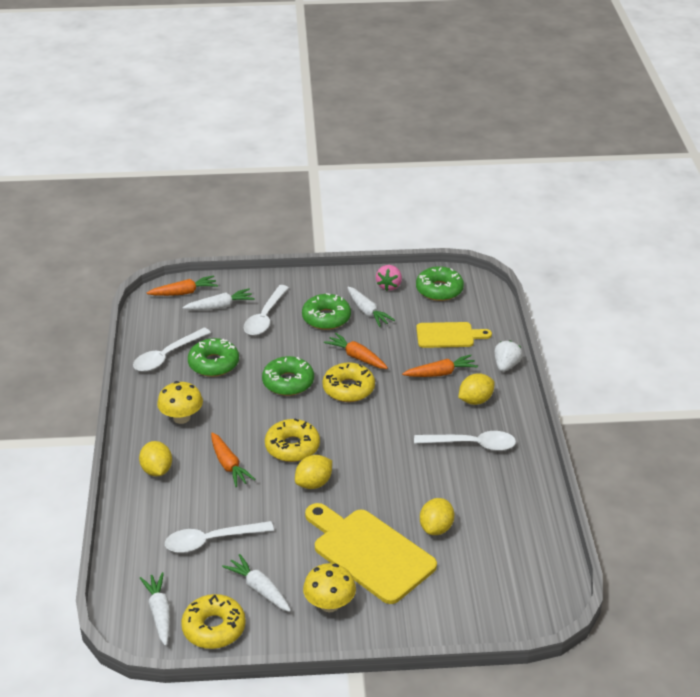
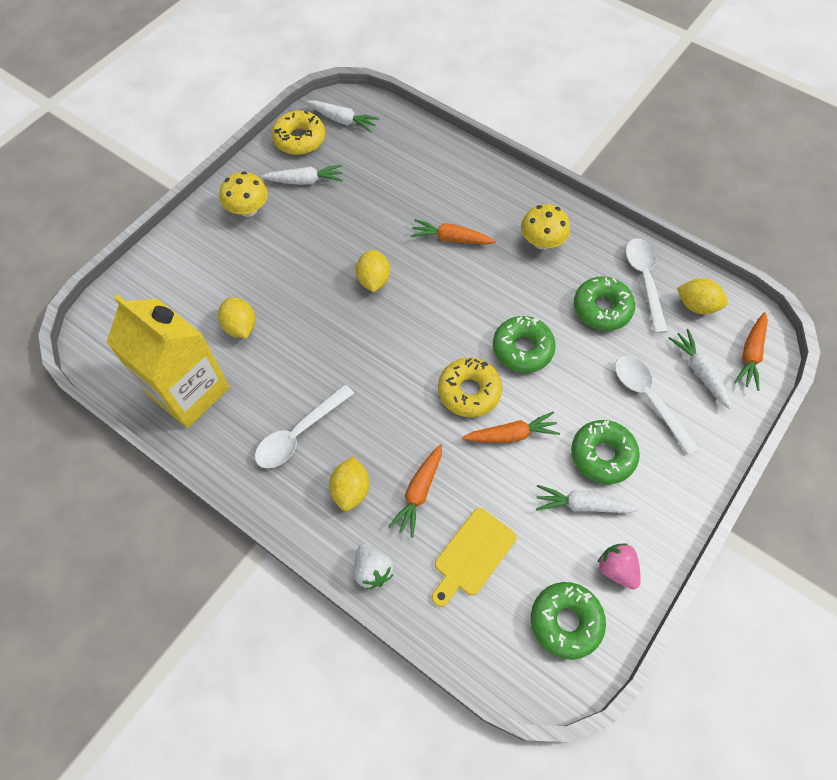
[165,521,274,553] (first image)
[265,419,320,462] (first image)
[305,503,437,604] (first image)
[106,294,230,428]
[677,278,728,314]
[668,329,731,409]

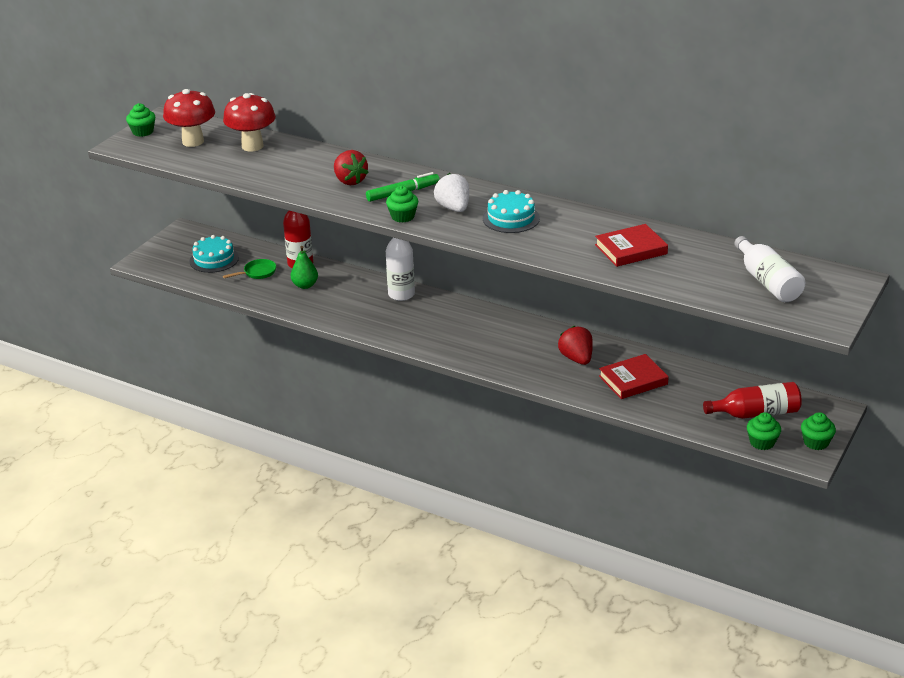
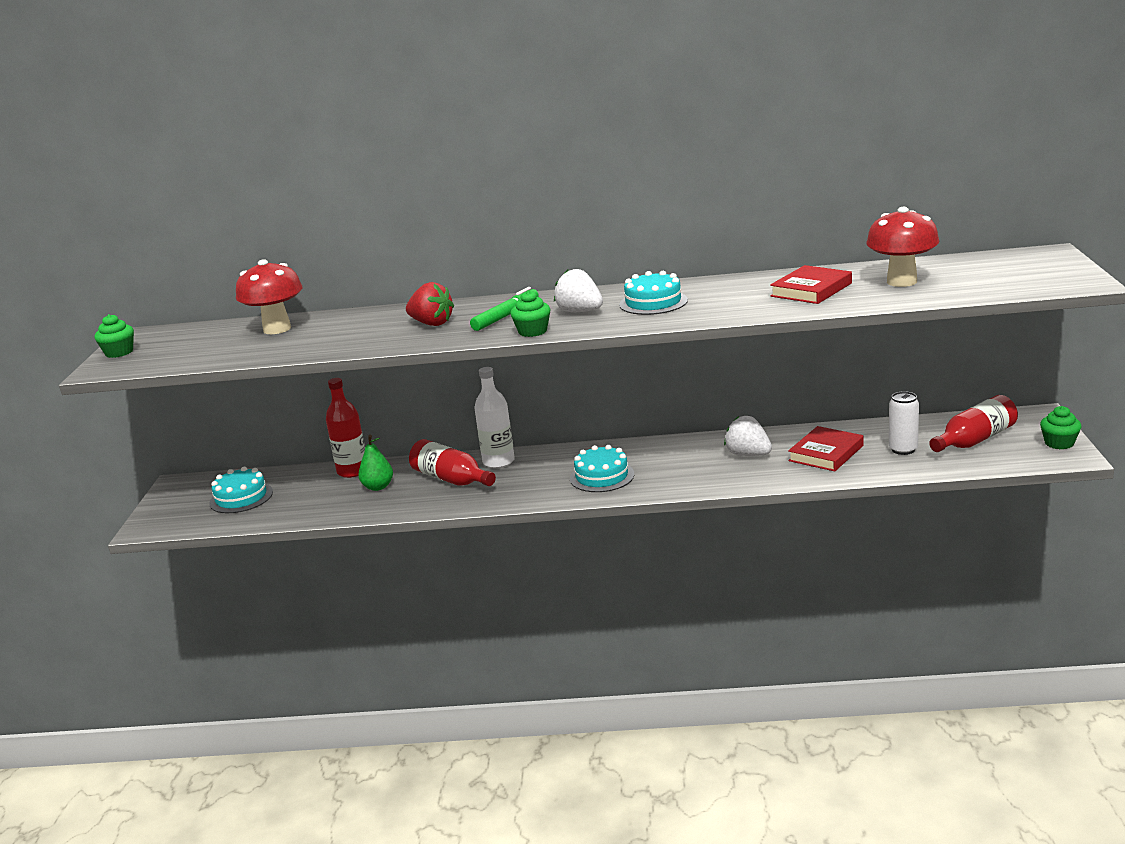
[223,259,276,279] (first image)
[734,236,805,302] (first image)
[747,412,781,450] (first image)
[409,439,496,486]
[570,445,634,492]
[889,391,919,455]
[866,207,939,287]
[724,416,772,456]

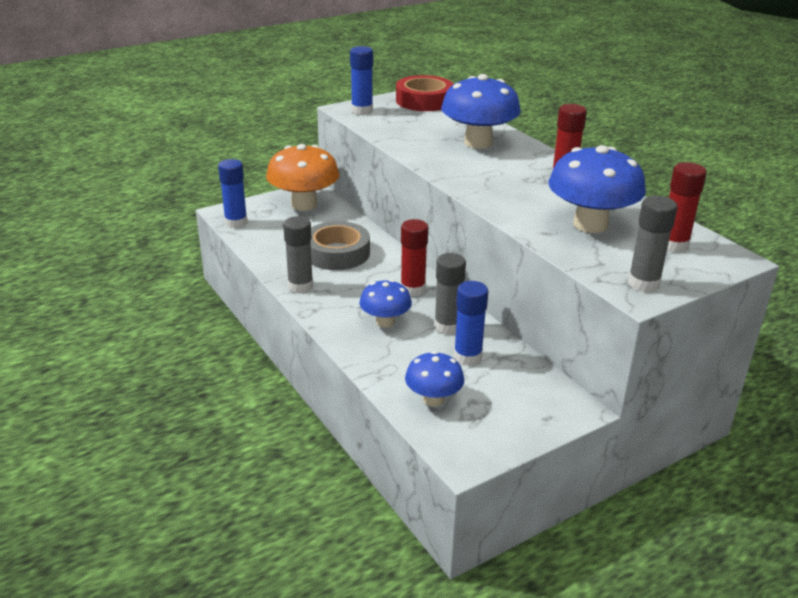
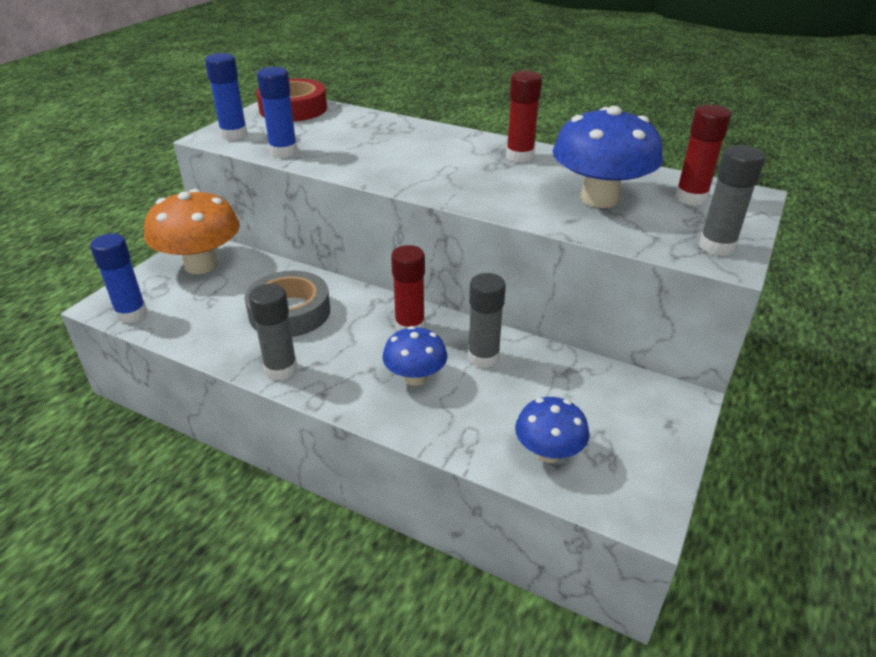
[441,74,521,149] (first image)
[257,67,298,158]

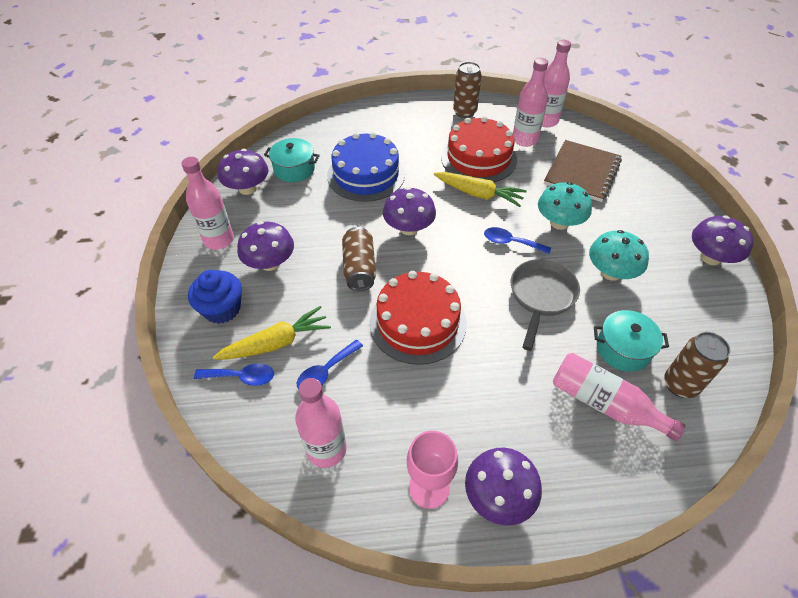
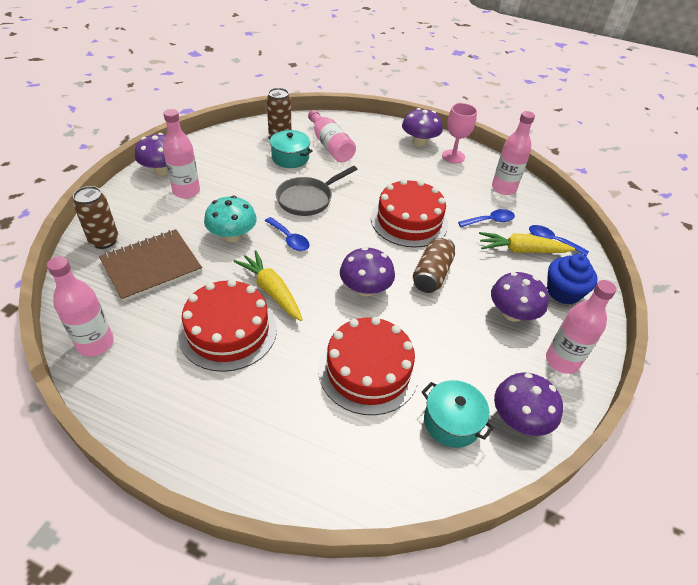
[589,230,649,281] (first image)
[73,186,118,249]
[163,109,200,198]
[318,317,419,415]

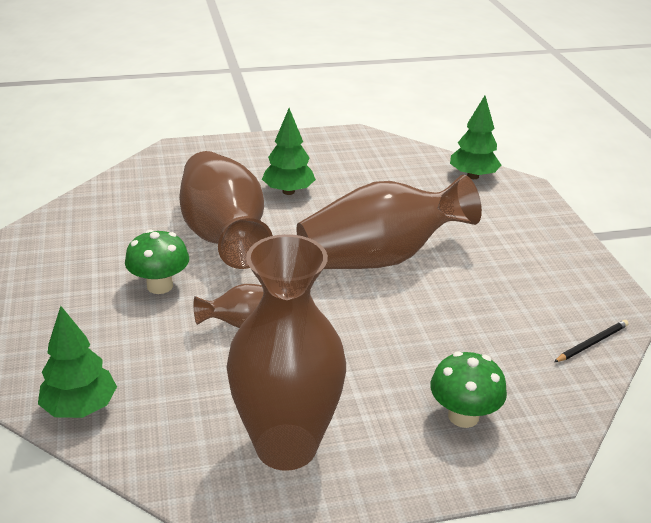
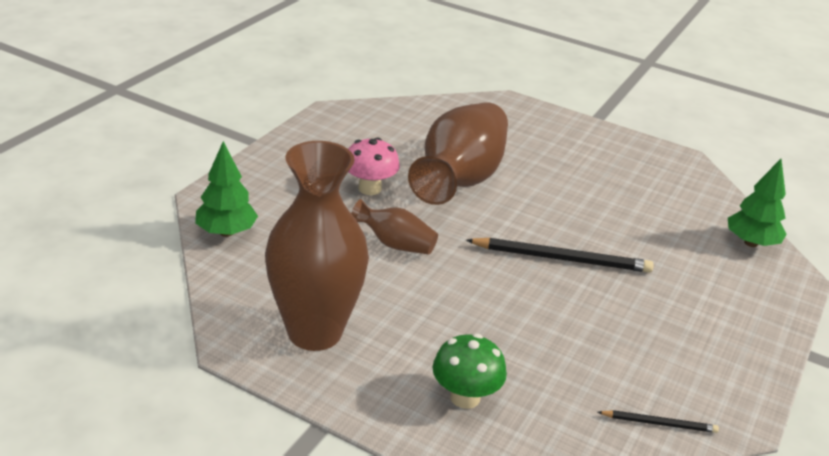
[262,108,316,195] (first image)
[466,238,654,273]
[348,137,400,195]

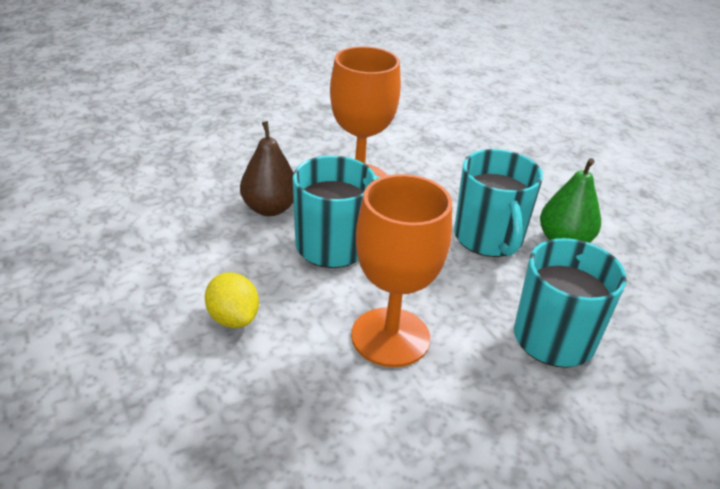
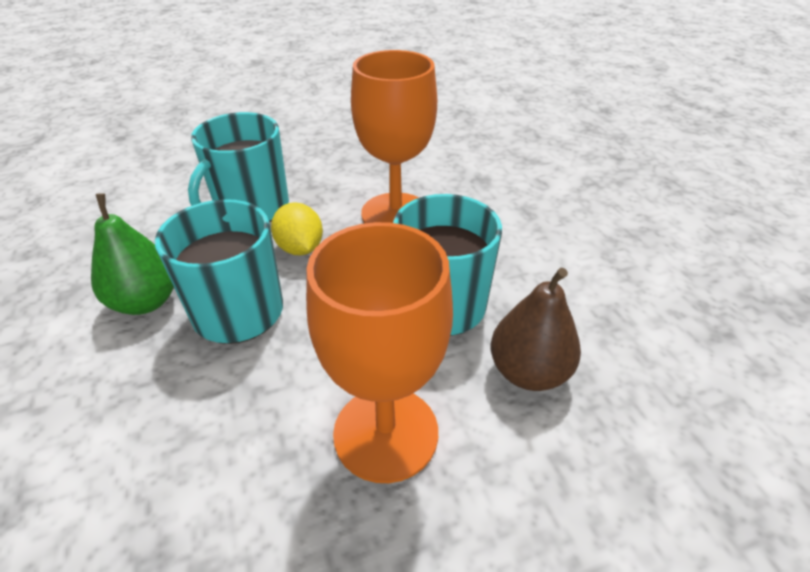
[271,202,323,255]

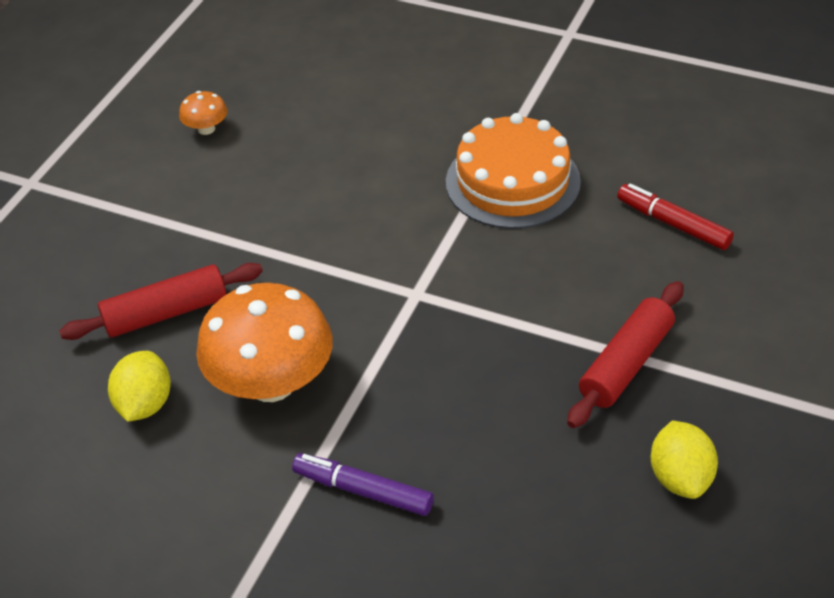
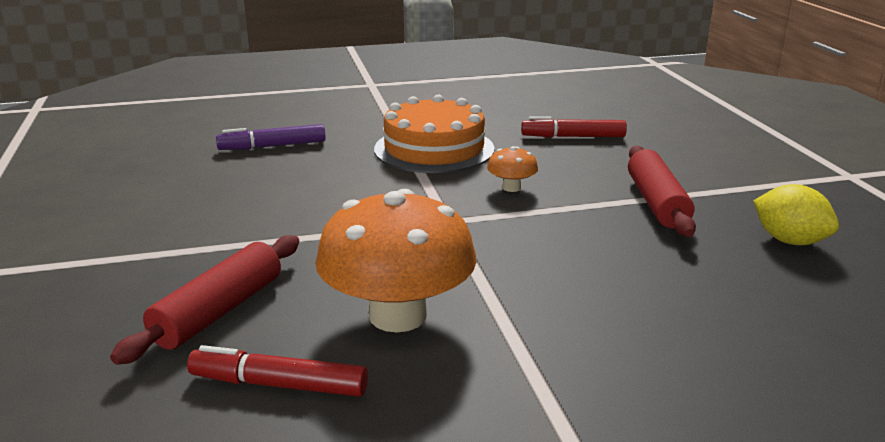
[487,146,538,192]
[216,124,326,150]
[187,345,368,397]

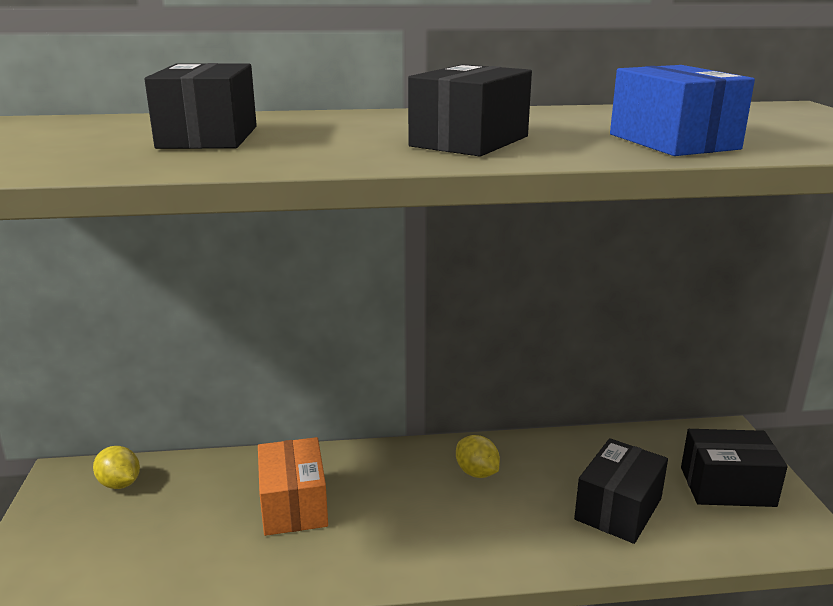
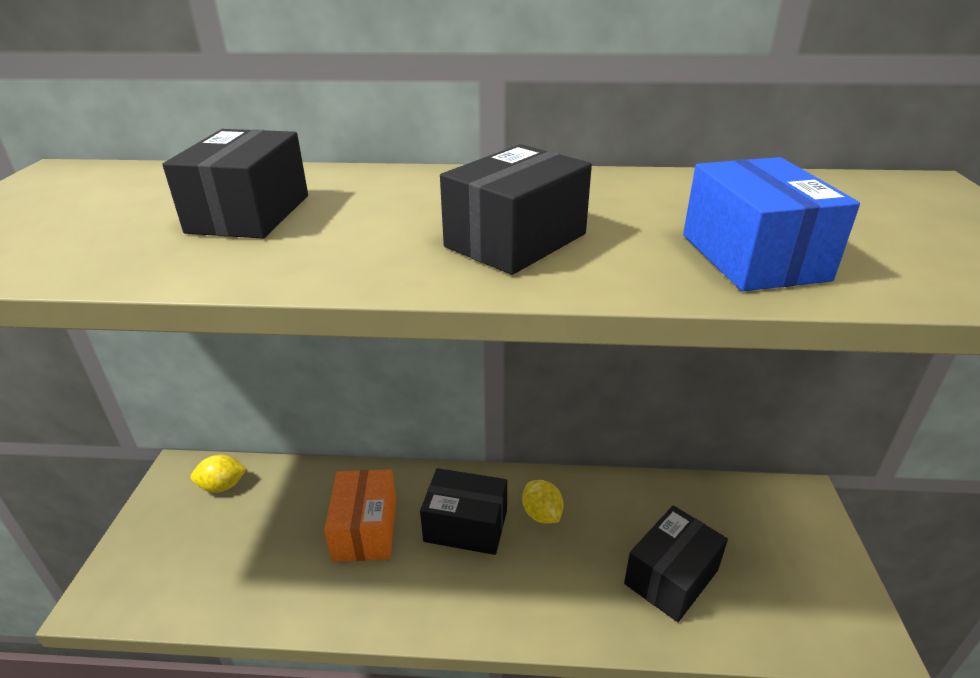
[420,468,507,555]
[191,455,247,493]

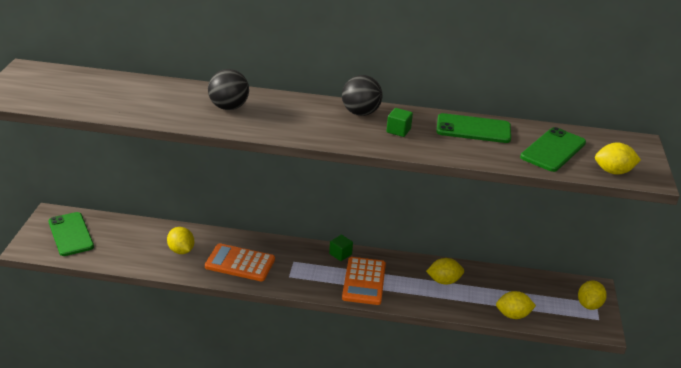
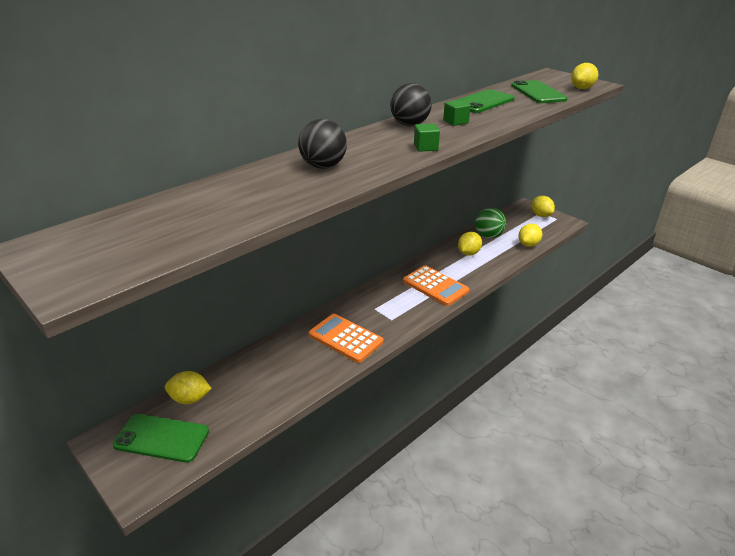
[475,208,506,238]
[165,371,212,404]
[414,124,440,152]
[309,314,383,363]

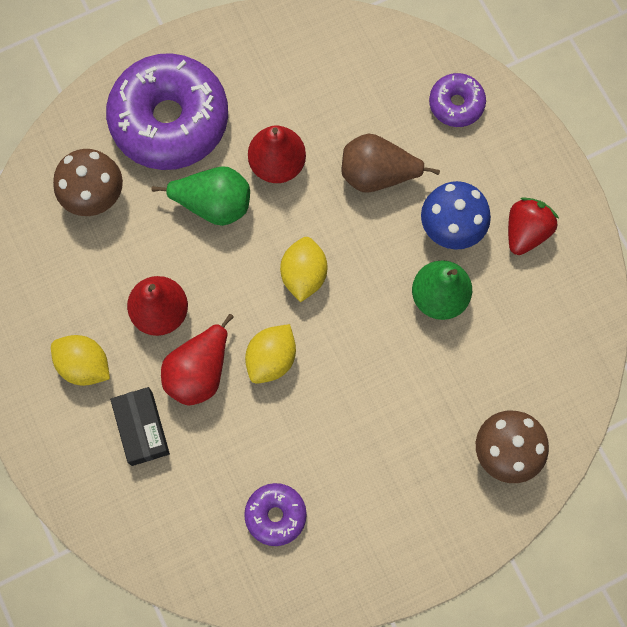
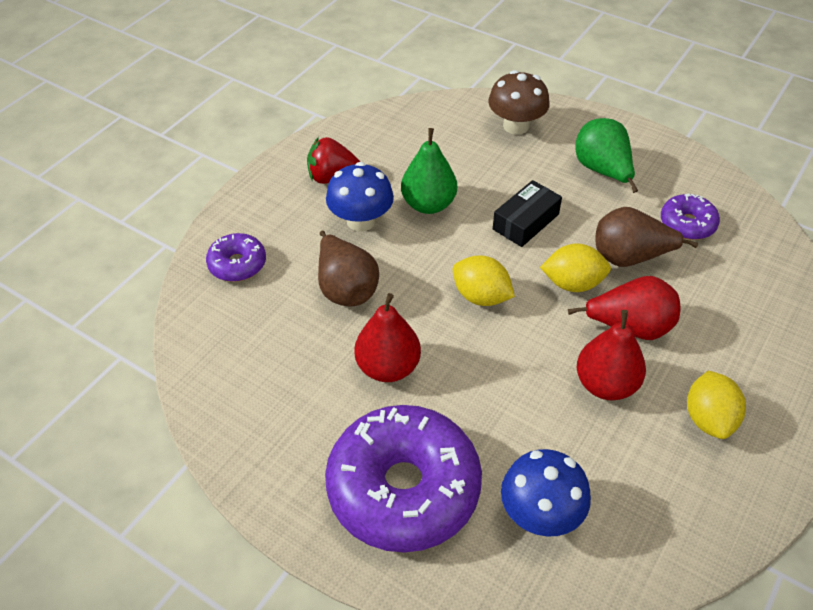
[595,207,698,267]
[493,180,562,247]
[575,118,638,193]
[501,449,591,537]
[453,256,515,306]

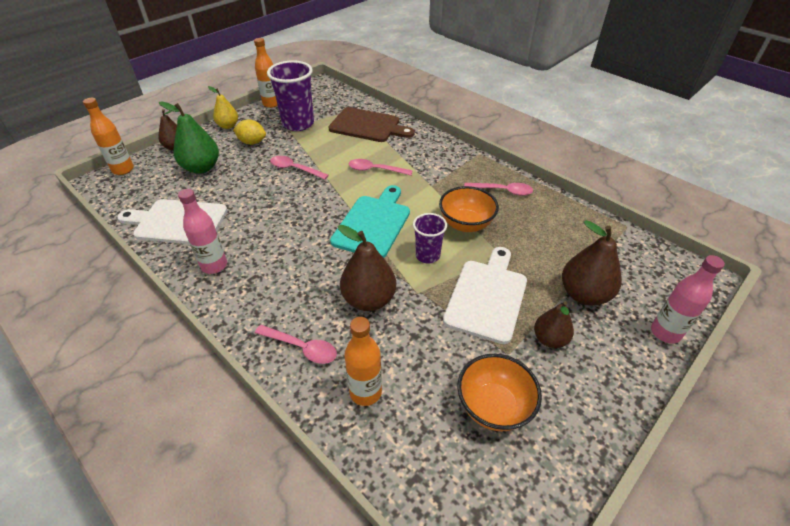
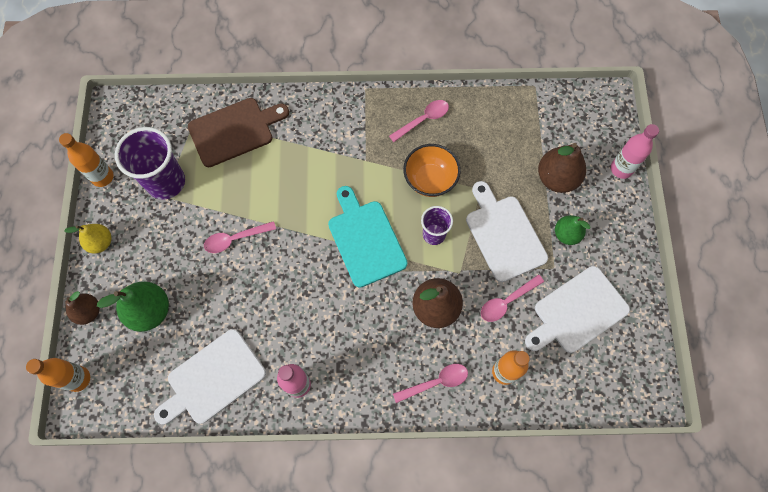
[233,119,266,145] (first image)
[481,274,544,322]
[525,266,630,353]
[555,215,590,245]

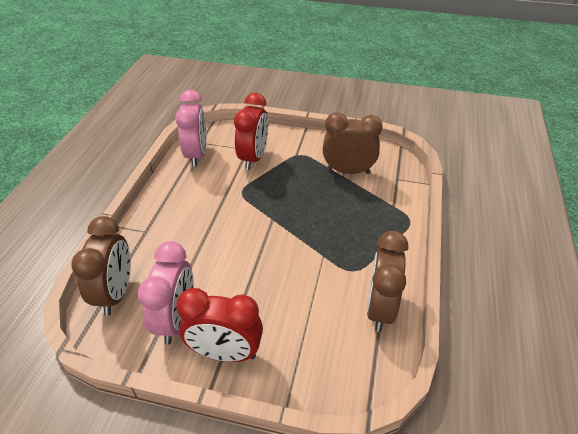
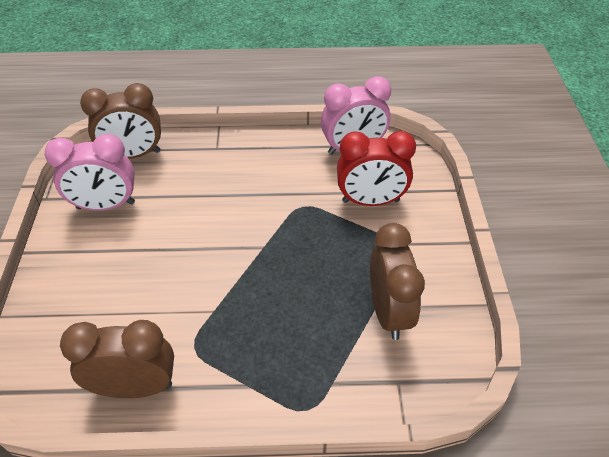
[176,288,263,362] (first image)

